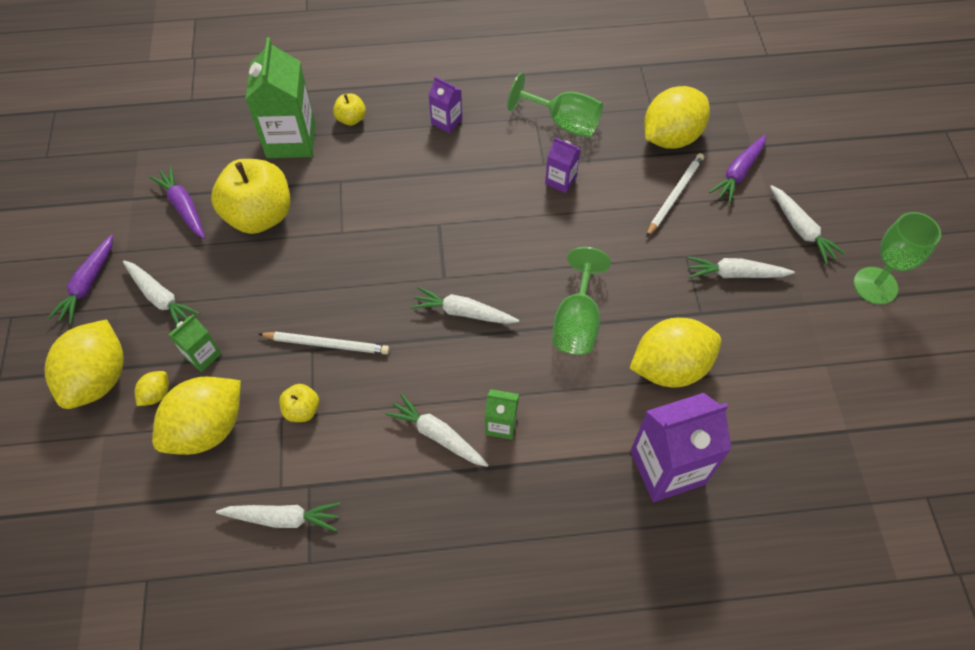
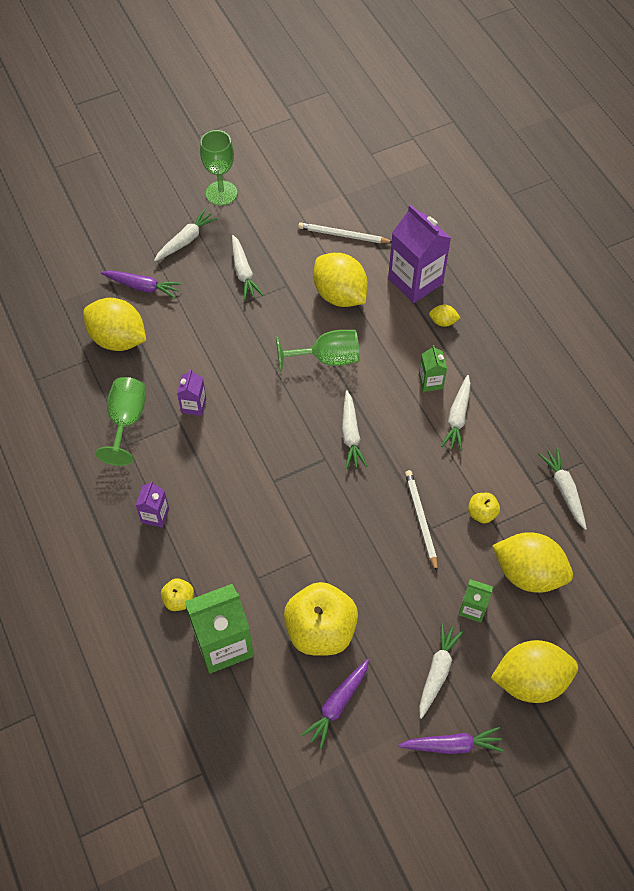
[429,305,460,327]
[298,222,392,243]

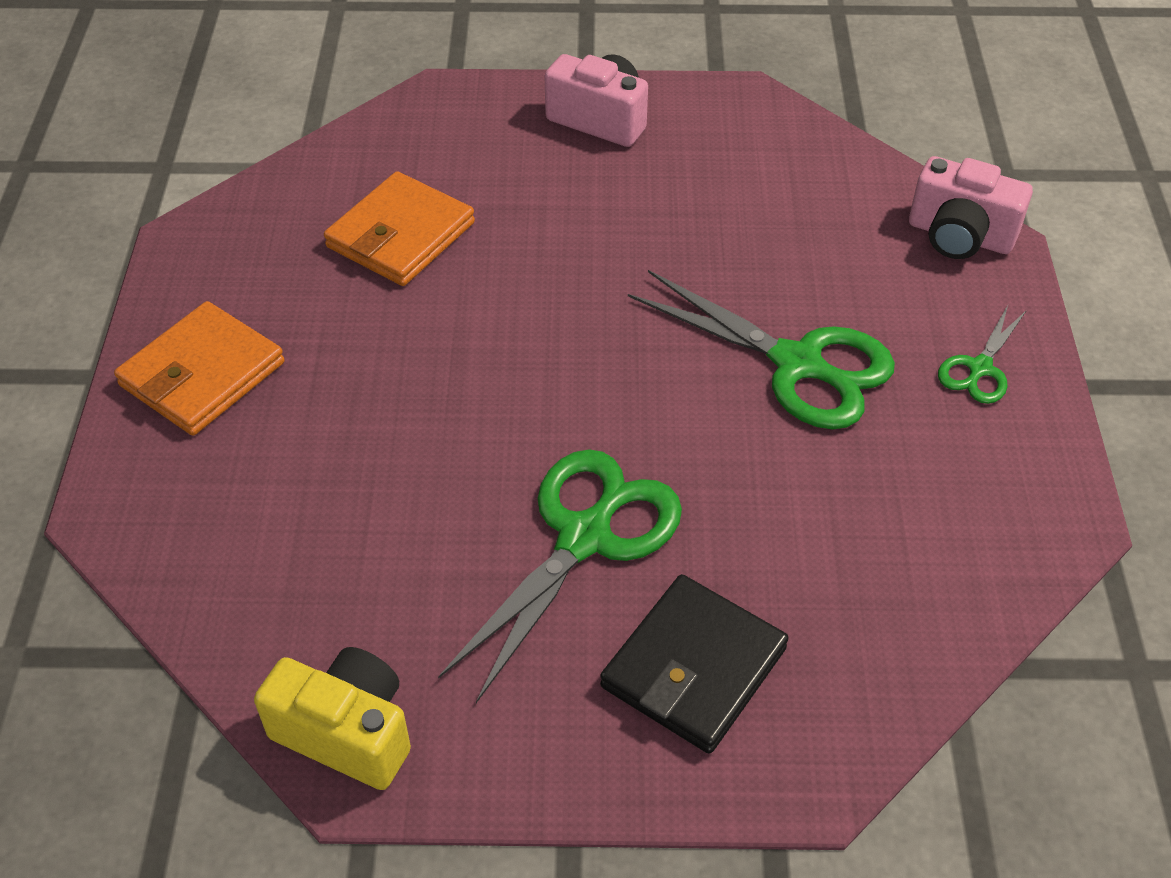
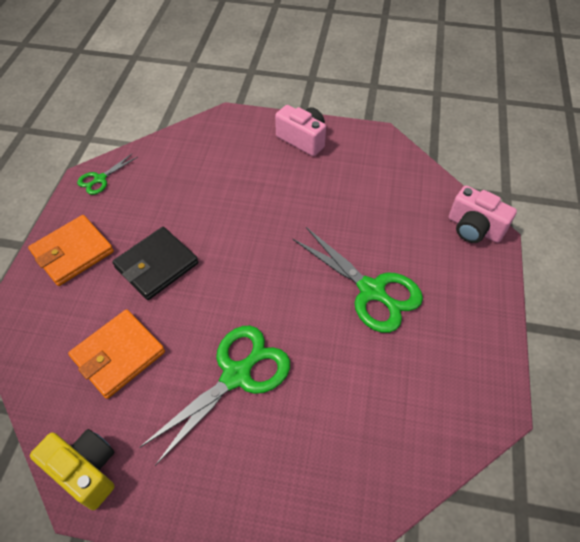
[68,309,165,399]
[112,227,198,300]
[77,153,138,195]

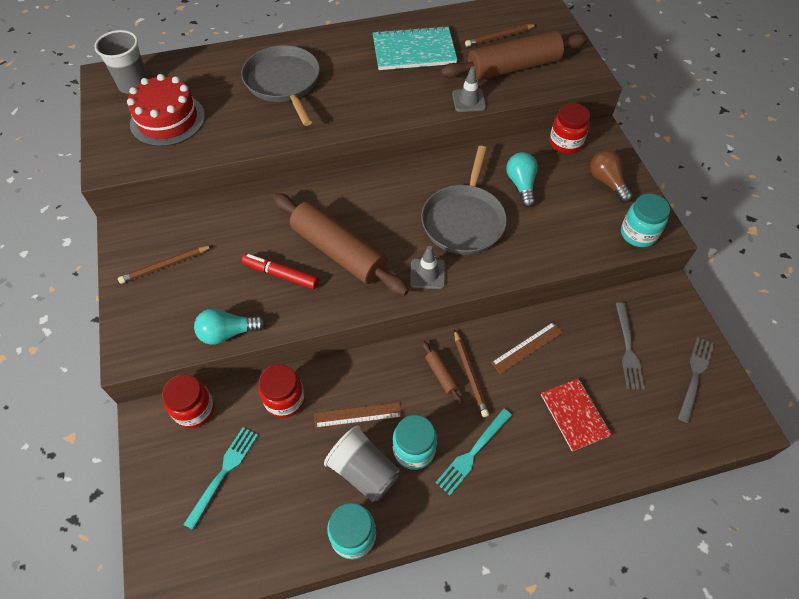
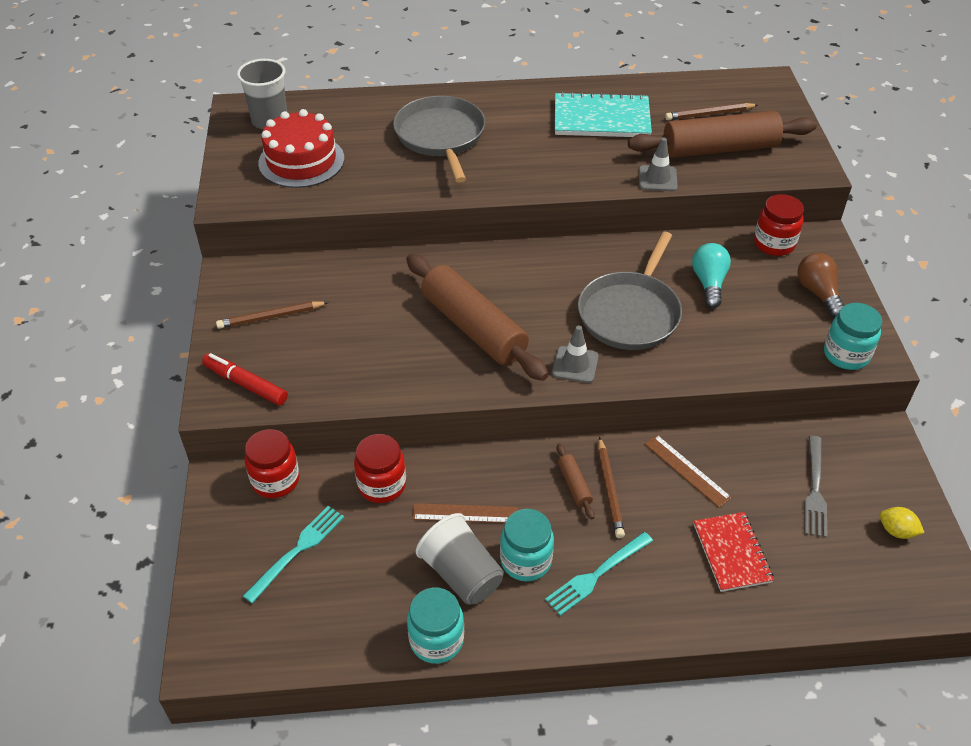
[194,308,266,345] (first image)
[202,353,288,405]
[880,507,924,539]
[645,435,732,508]

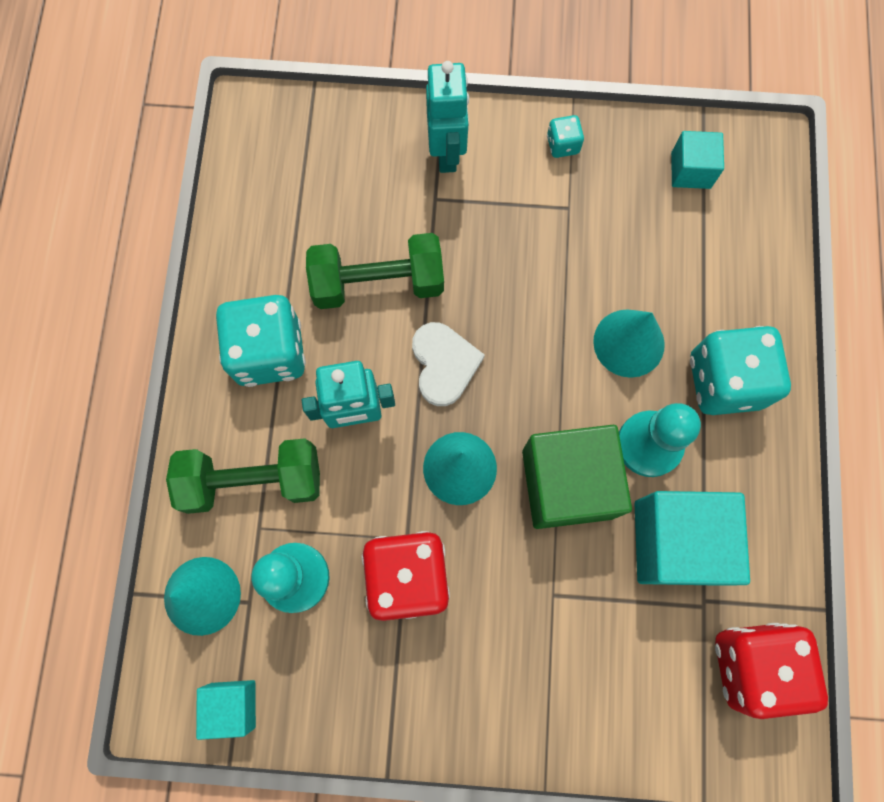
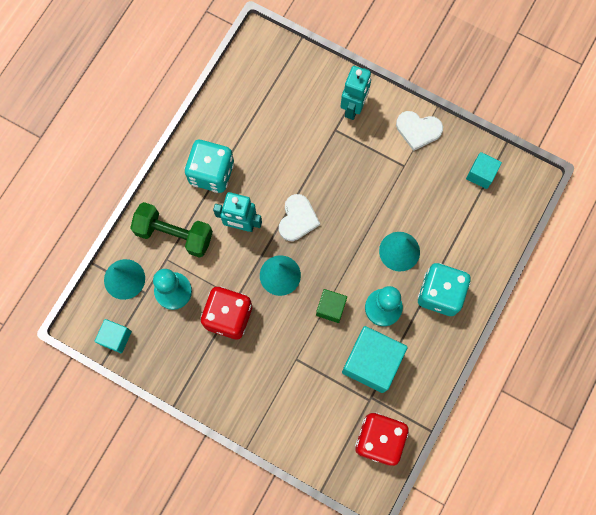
[306,233,444,309] (first image)
[396,111,443,151]
[316,289,347,323]

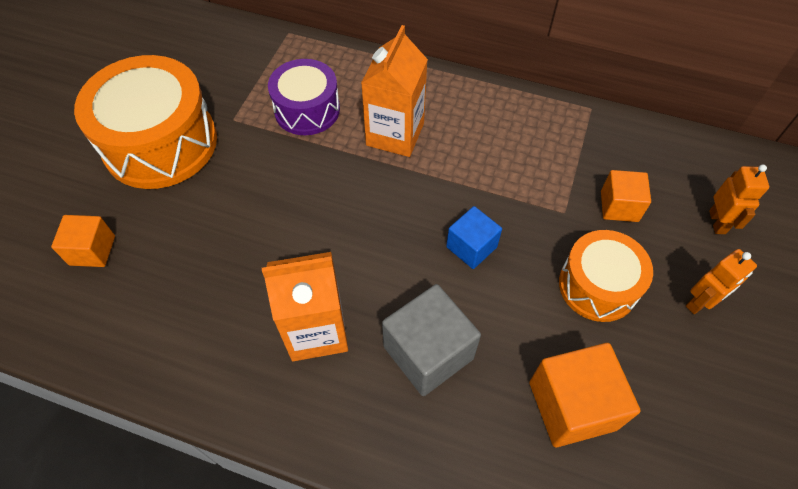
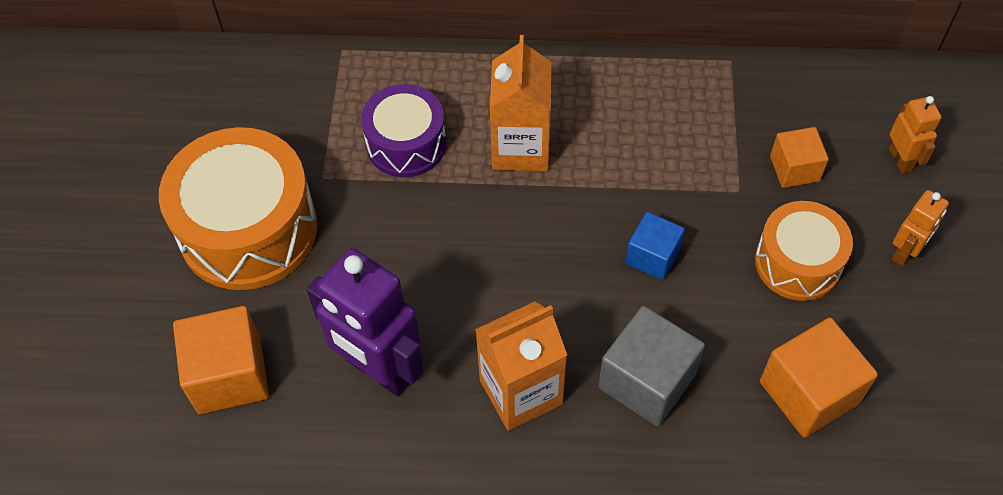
[307,248,424,396]
[173,306,269,414]

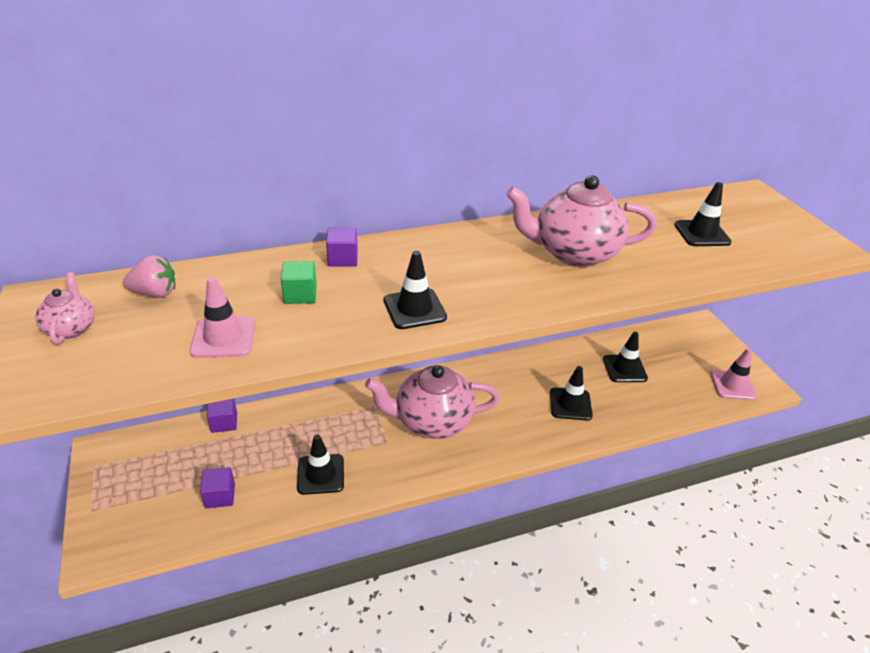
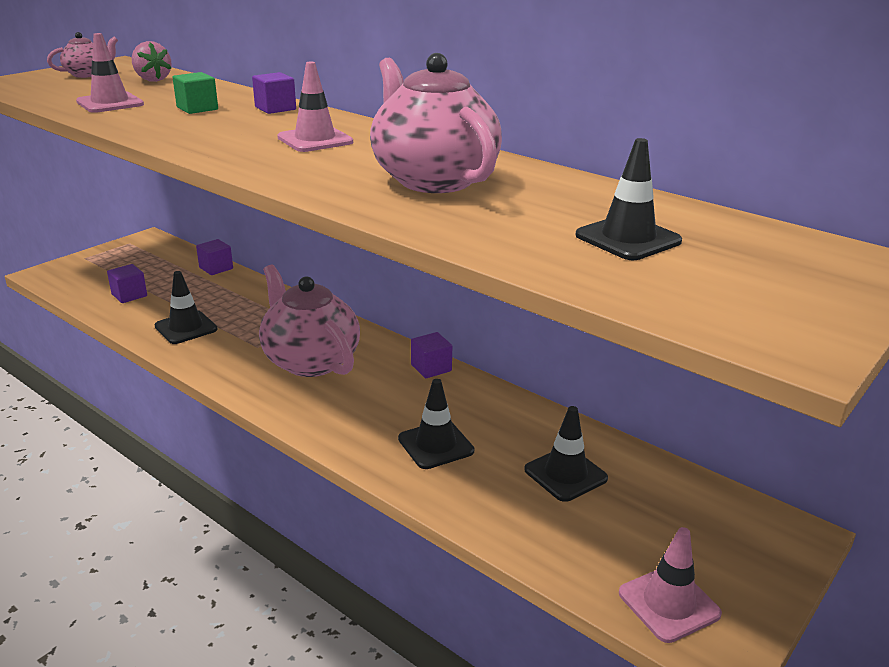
[384,251,447,329] (first image)
[277,62,353,152]
[411,332,452,378]

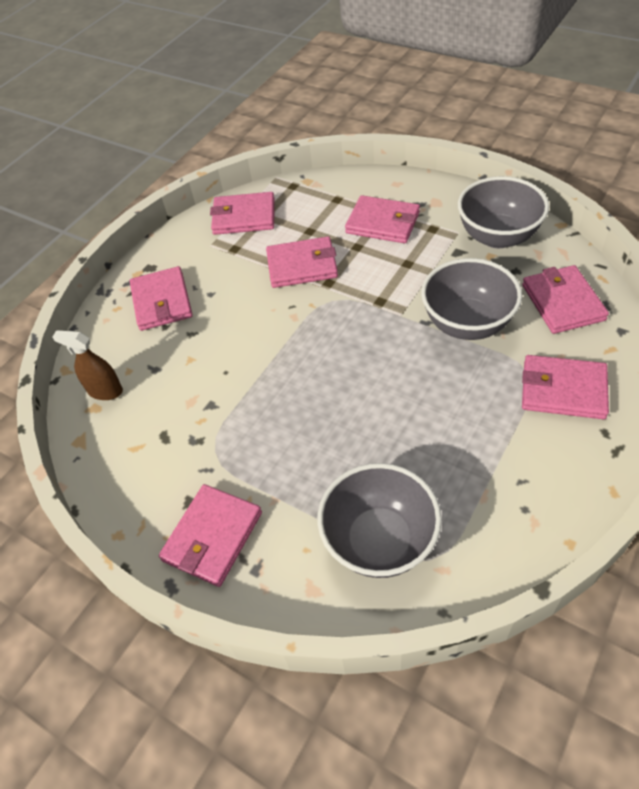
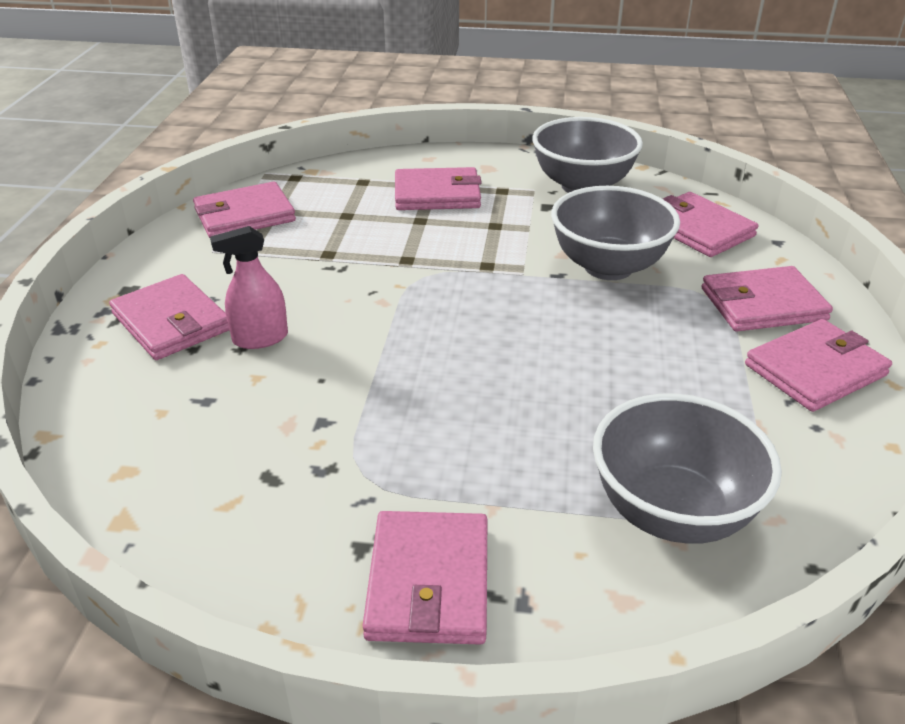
[52,330,123,400] (first image)
[210,226,288,349]
[745,319,892,412]

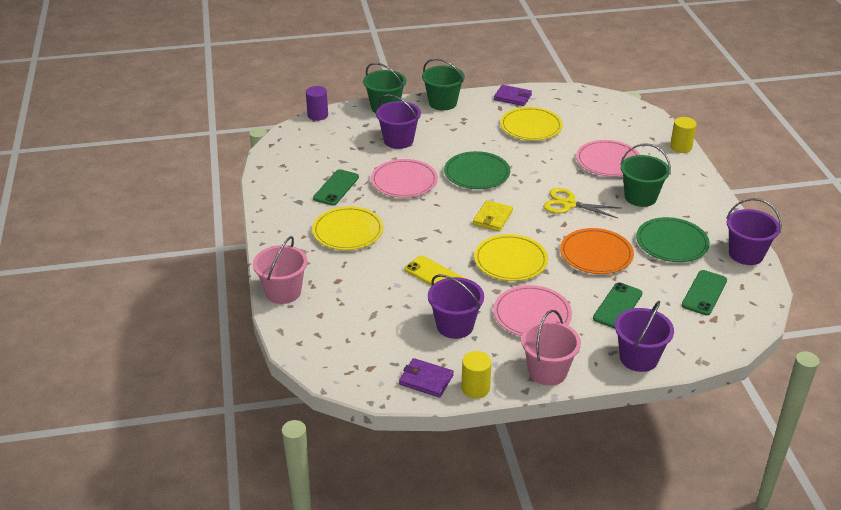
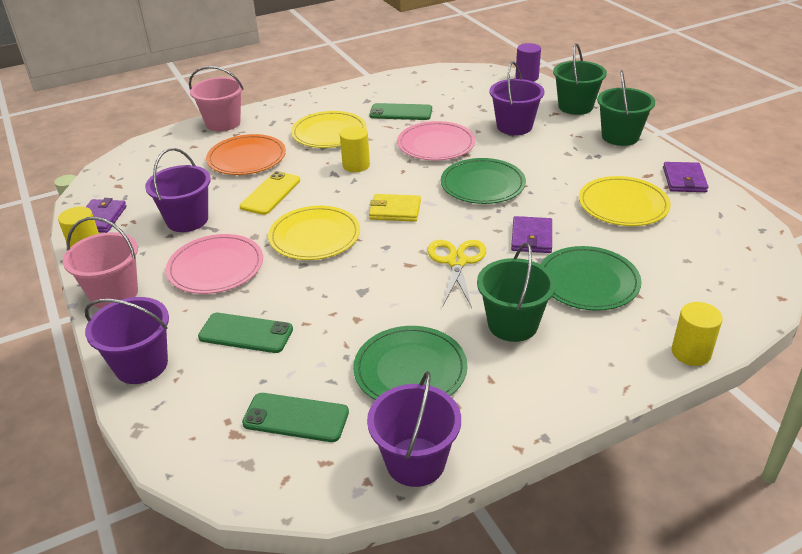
[340,126,370,172]
[511,216,552,253]
[206,134,286,175]
[540,246,642,311]

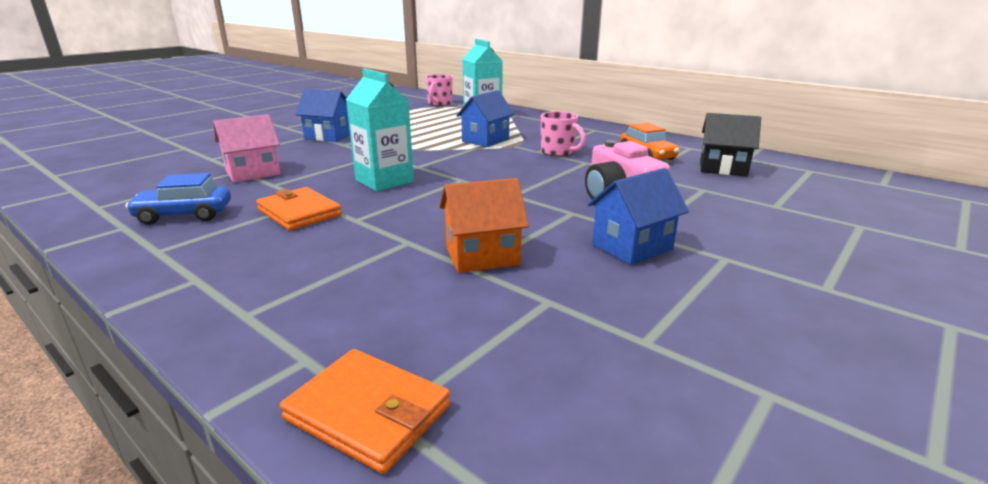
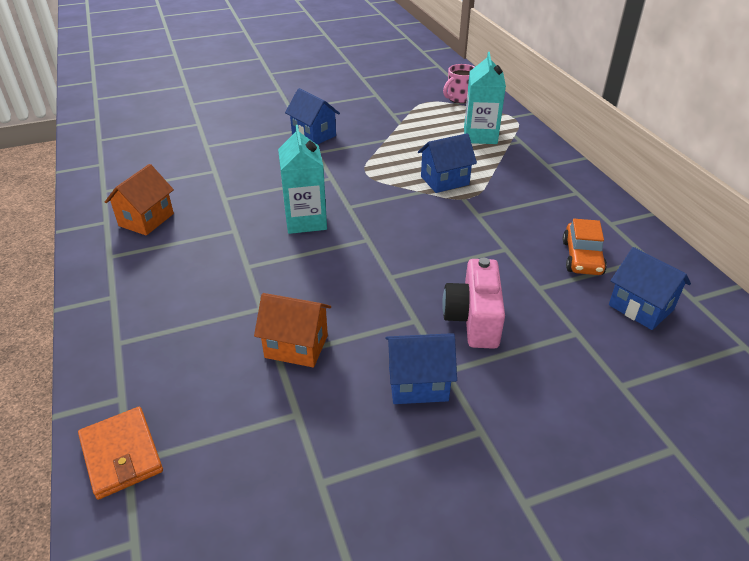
[213,114,281,182] (first image)
[256,187,342,231] (first image)
[541,111,586,157] (first image)
[105,164,174,236]
[609,247,691,330]

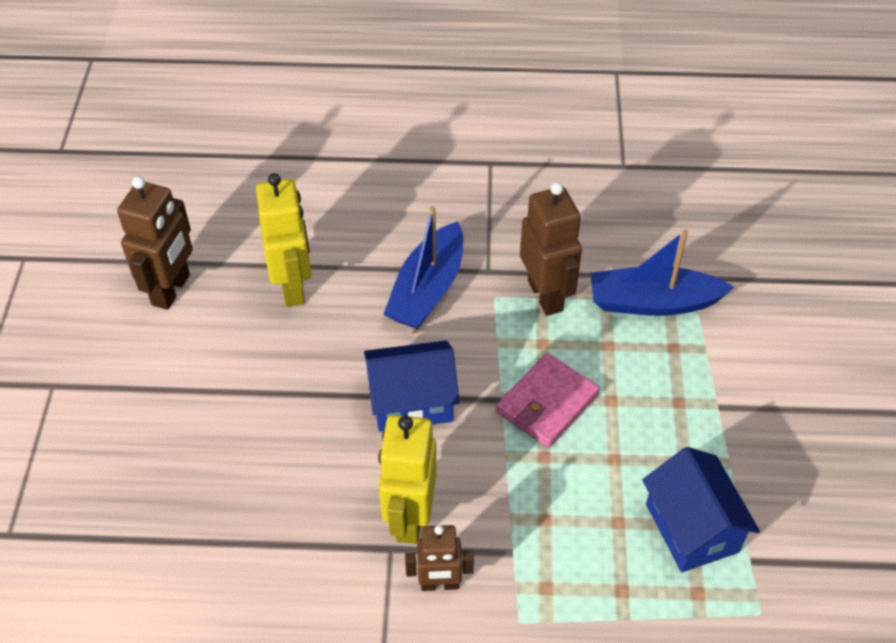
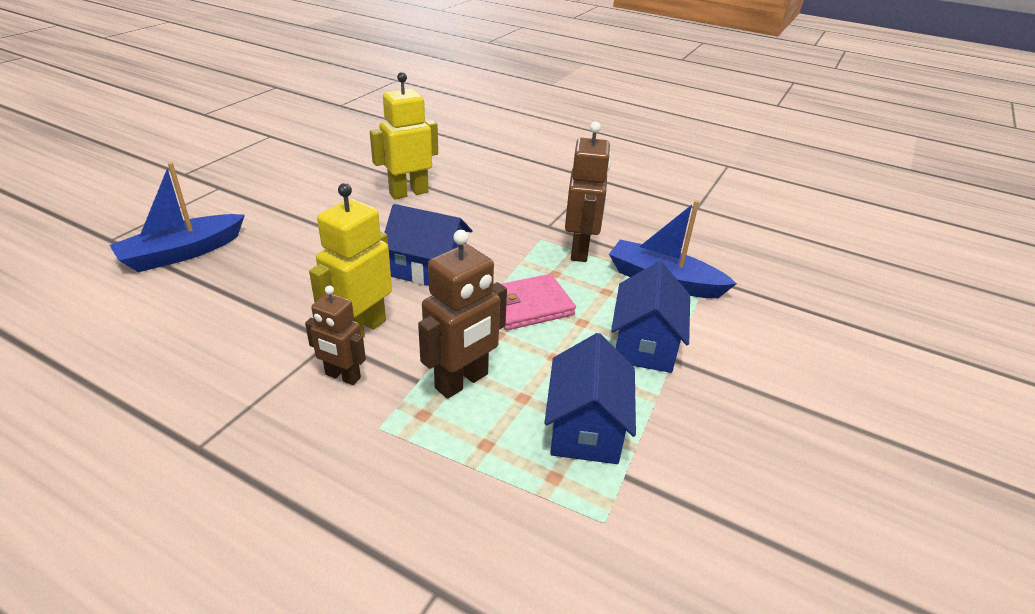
[611,261,690,373]
[418,230,507,399]
[110,162,245,272]
[370,72,438,199]

